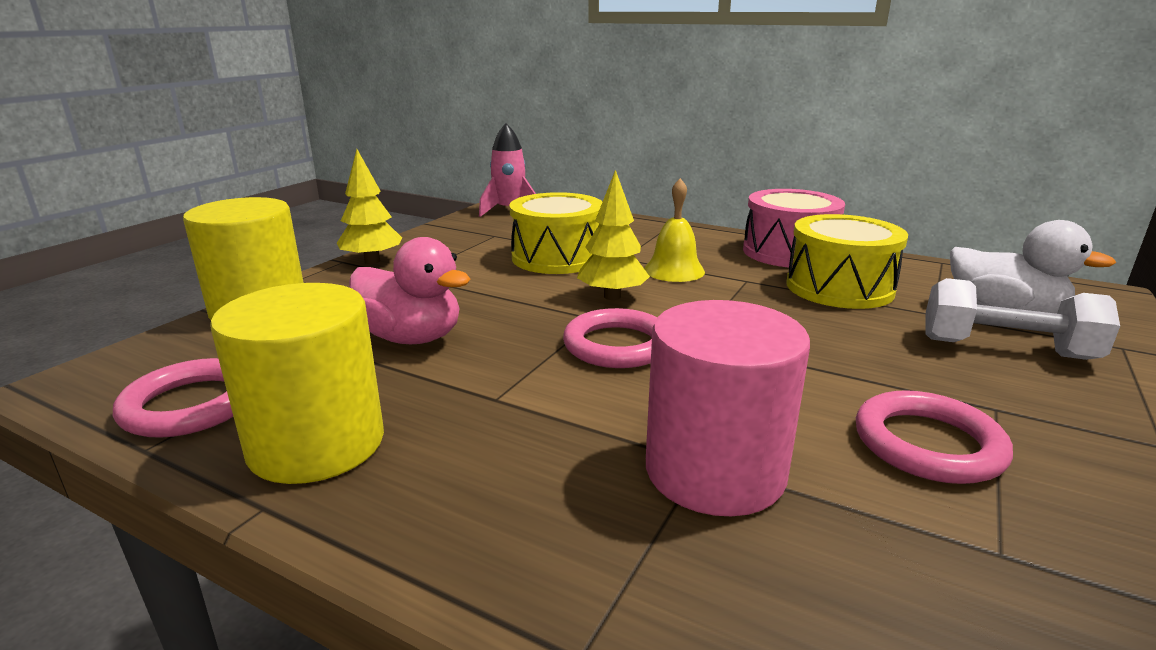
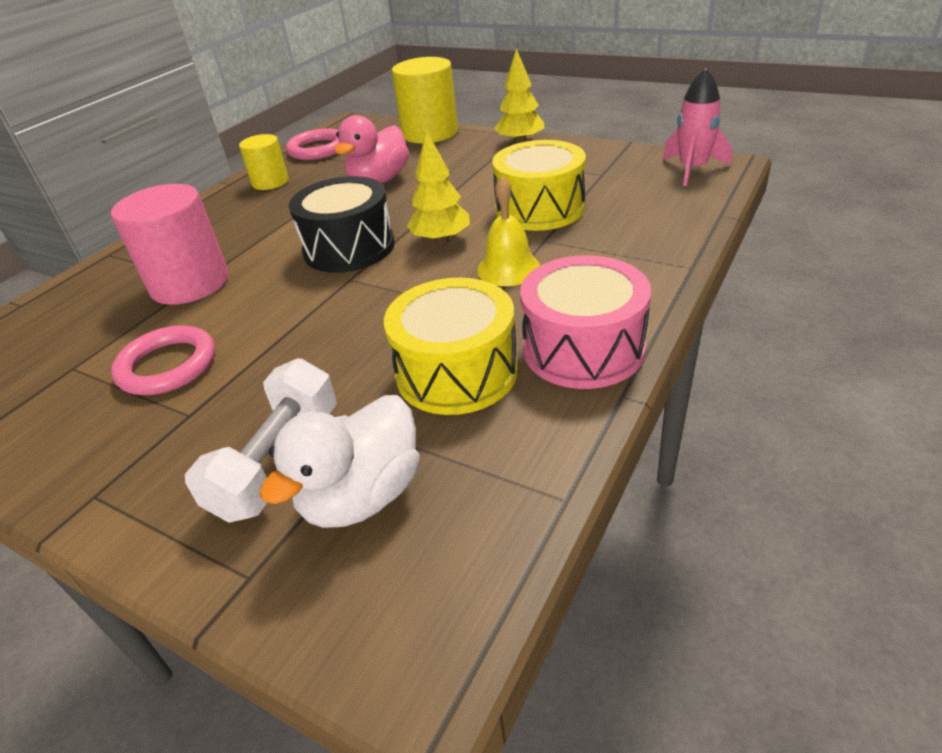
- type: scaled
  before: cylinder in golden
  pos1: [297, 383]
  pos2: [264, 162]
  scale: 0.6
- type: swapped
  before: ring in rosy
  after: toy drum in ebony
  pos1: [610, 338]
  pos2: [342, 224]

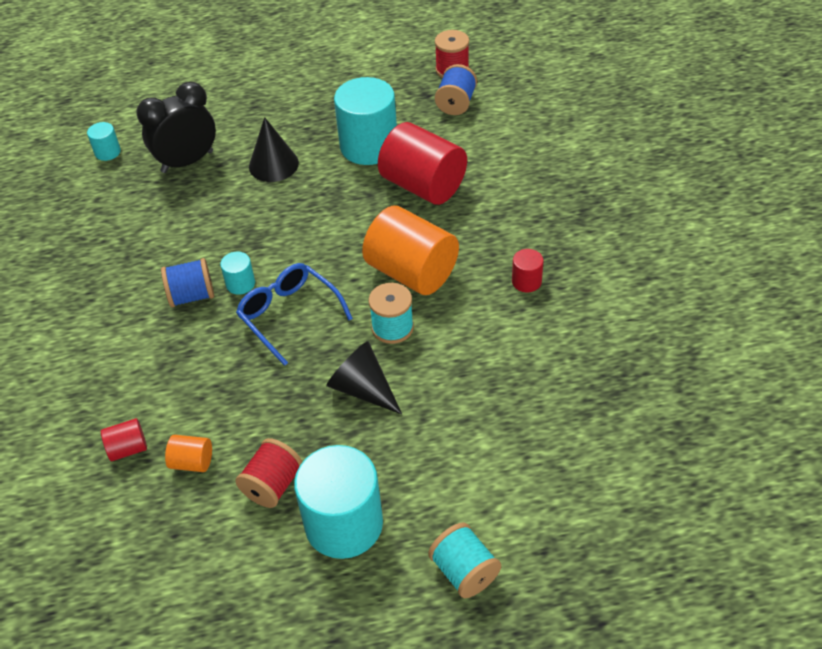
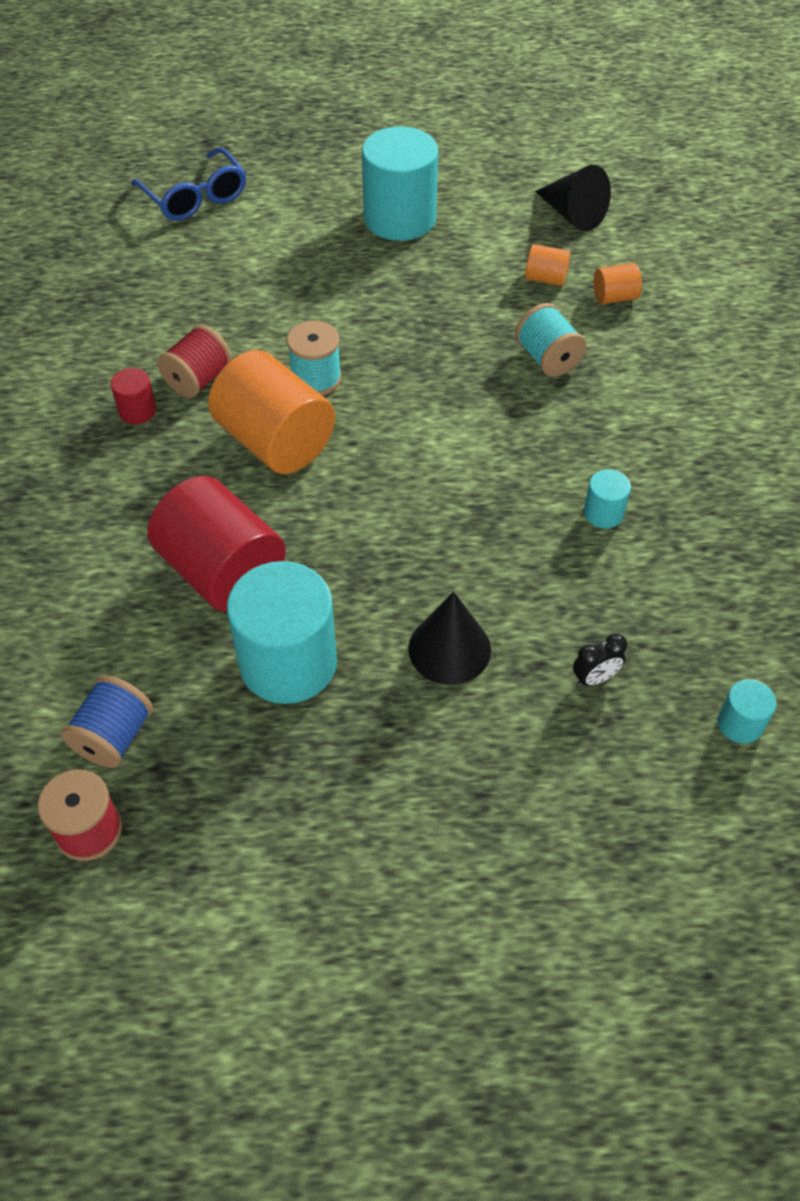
- type: shifted
  before: eyeglasses in cobalt
  pos1: [294, 314]
  pos2: [188, 184]
- type: shifted
  before: spool in red
  pos1: [268, 473]
  pos2: [194, 361]
- type: shifted
  before: spool in teal
  pos1: [464, 560]
  pos2: [550, 340]
- type: shifted
  before: cone shape in ebony
  pos1: [364, 377]
  pos2: [573, 198]
- type: scaled
  before: bedside clock in ebony
  pos1: [176, 127]
  pos2: [600, 660]
  scale: 0.44
- type: shifted
  before: cylinder in teal
  pos1: [237, 273]
  pos2: [607, 498]
- type: repainted
  before: cylinder in red
  after: cylinder in orange
  pos1: [124, 439]
  pos2: [618, 283]
- type: gone
  before: spool in cobalt
  pos1: [187, 282]

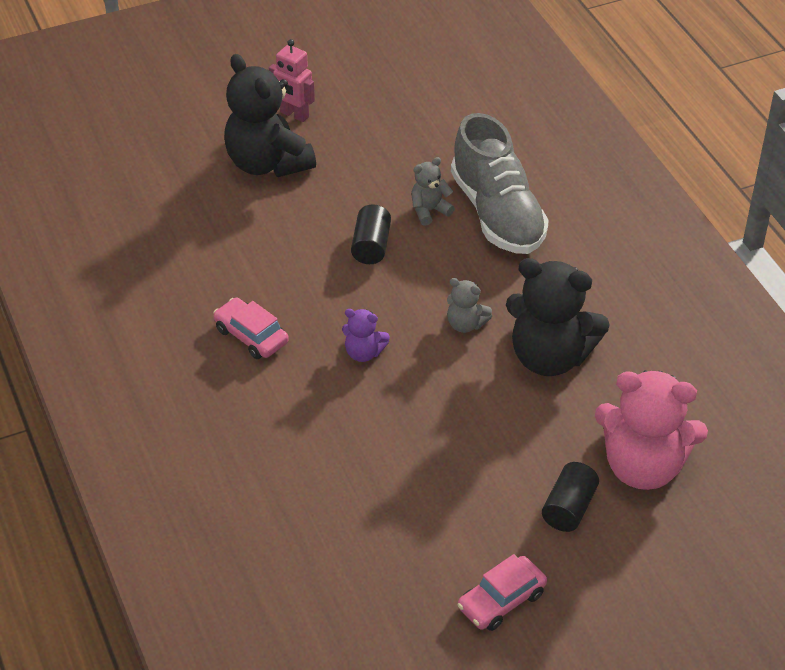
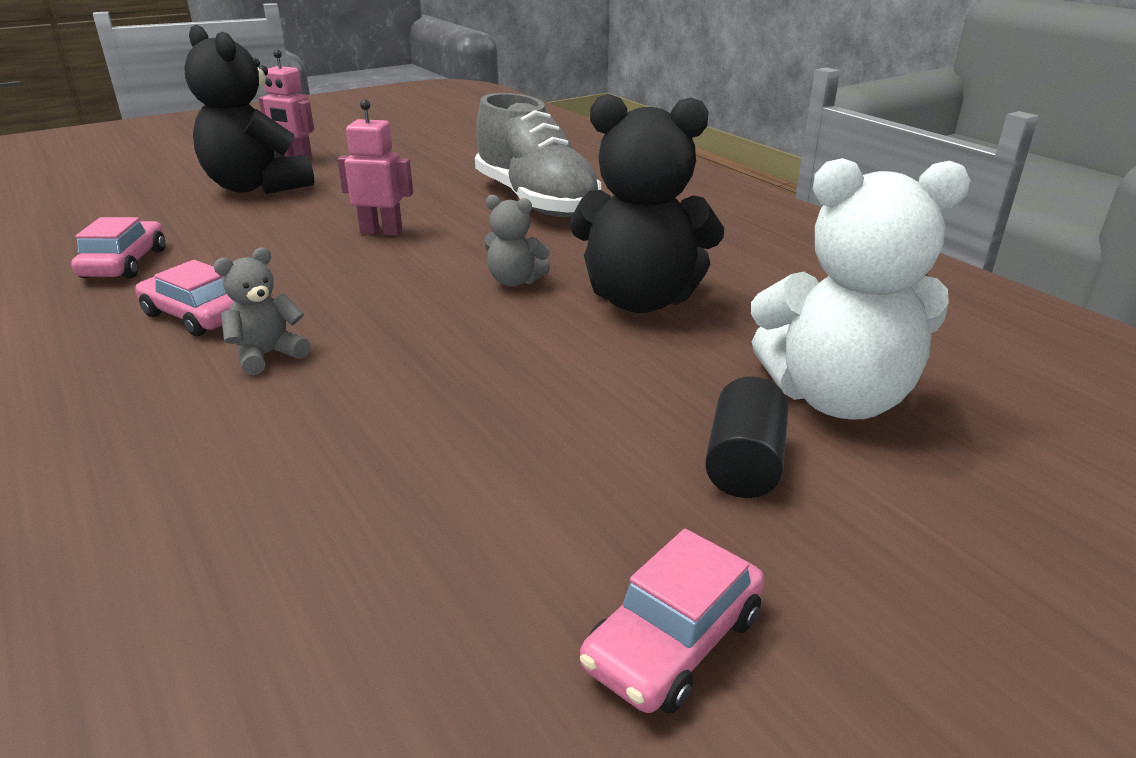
- type: new
  after: automobile in rosy
  pos2: [118, 247]
- type: shifted
  before: teddy in grey
  pos1: [433, 191]
  pos2: [262, 311]
- type: swapped
  before: cylinder in ebony
  after: robot in rosy
  pos1: [371, 234]
  pos2: [375, 168]
- type: repainted
  before: teddy in rosy
  after: teddy in snow-white
  pos1: [651, 430]
  pos2: [861, 289]
- type: gone
  before: teddy in purple
  pos1: [366, 335]

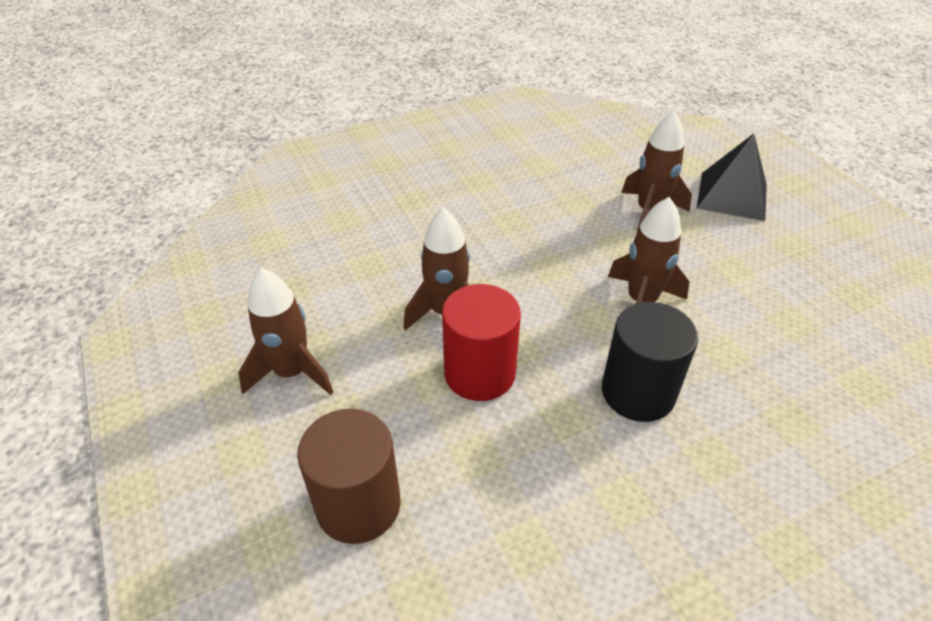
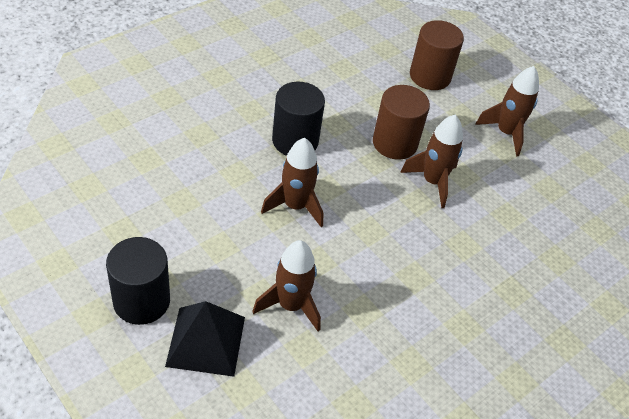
- type: new
  after: cylinder in ebony
  pos2: [138, 281]
- type: repainted
  before: cylinder in red
  after: cylinder in brown
  pos1: [481, 342]
  pos2: [401, 122]

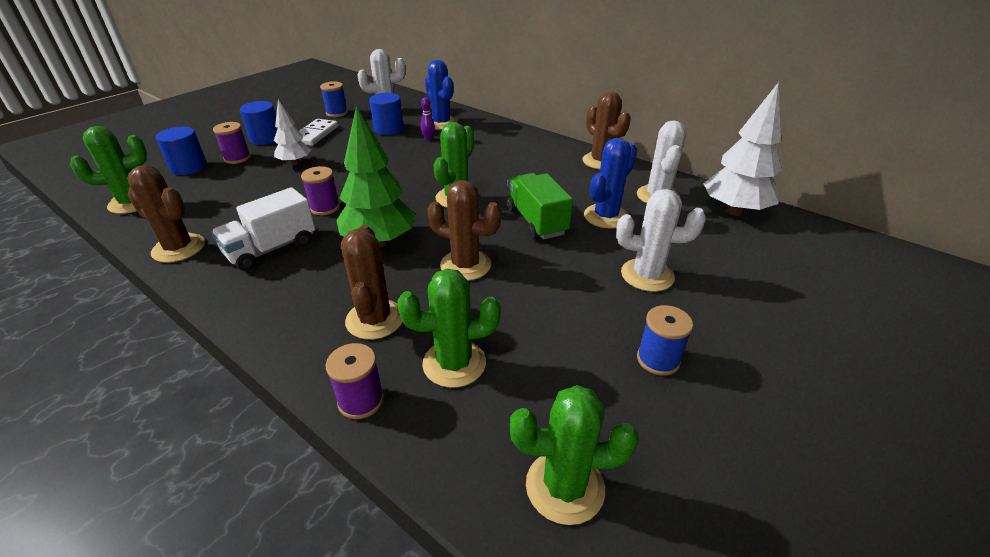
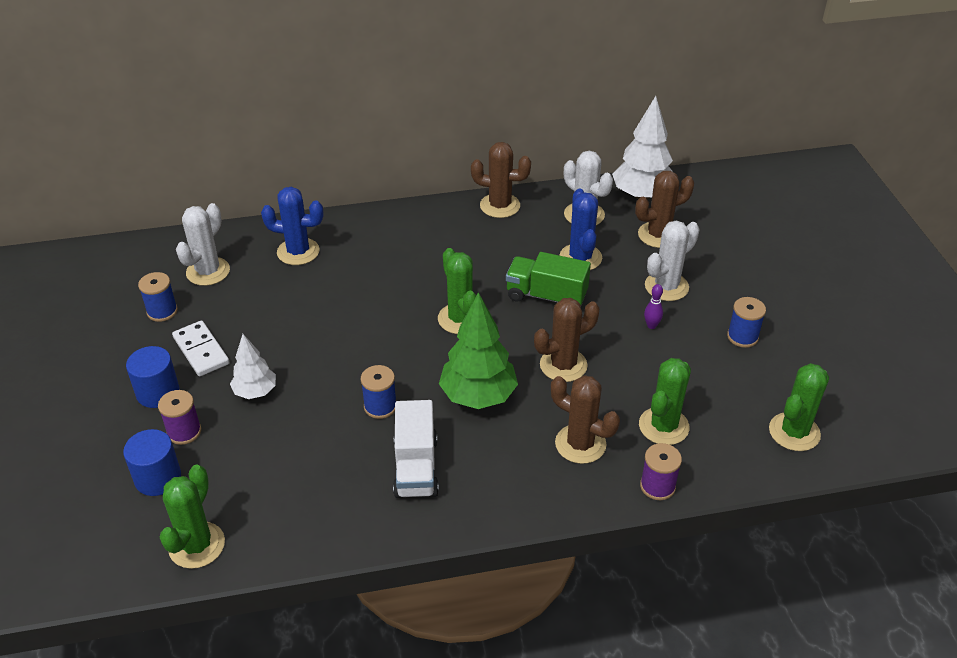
- type: repainted
  before: spool in purple
  after: spool in cobalt
  pos1: [320, 190]
  pos2: [378, 392]
- type: shifted
  before: cactus in brown
  pos1: [166, 214]
  pos2: [664, 209]
- type: shifted
  before: bowling pin in purple
  pos1: [427, 119]
  pos2: [653, 306]
- type: gone
  before: cylinder in cobalt
  pos1: [386, 114]

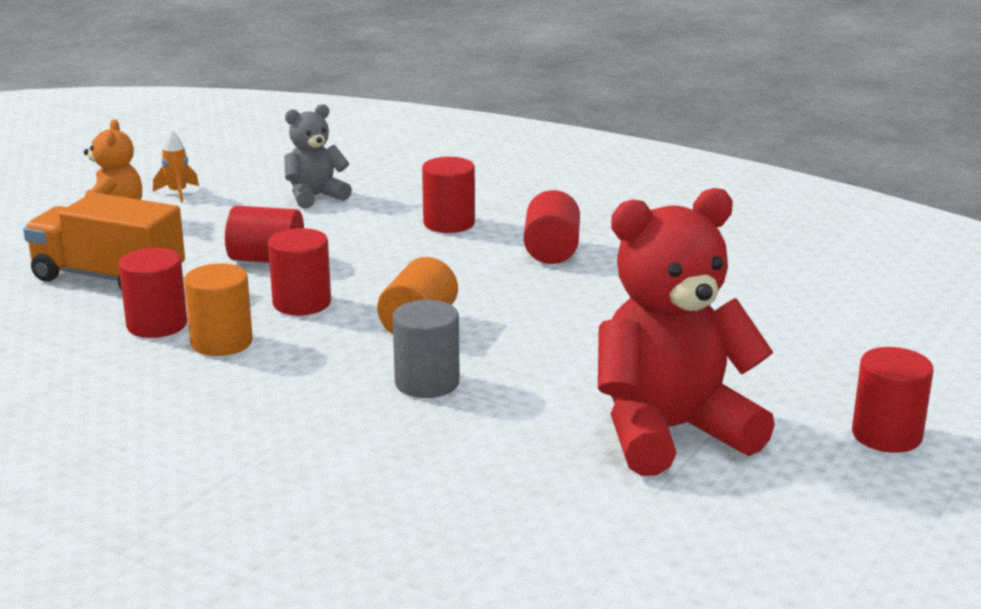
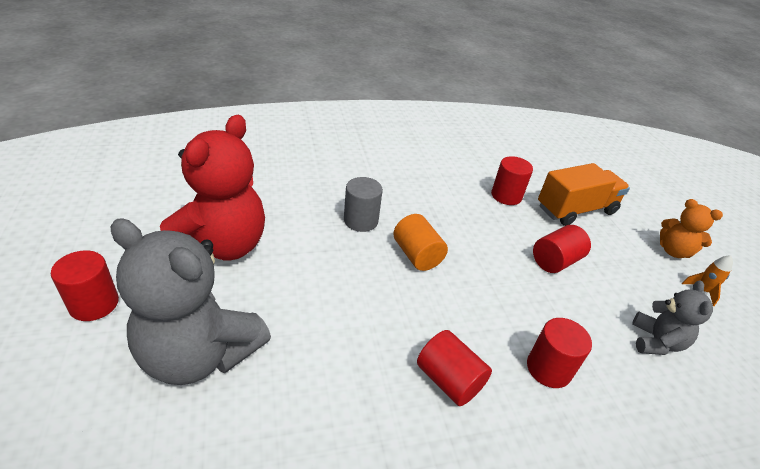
- type: new
  after: teddy in grey
  pos2: [190, 301]
- type: gone
  before: cylinder in orange
  pos1: [218, 310]
- type: gone
  before: cylinder in red
  pos1: [299, 271]

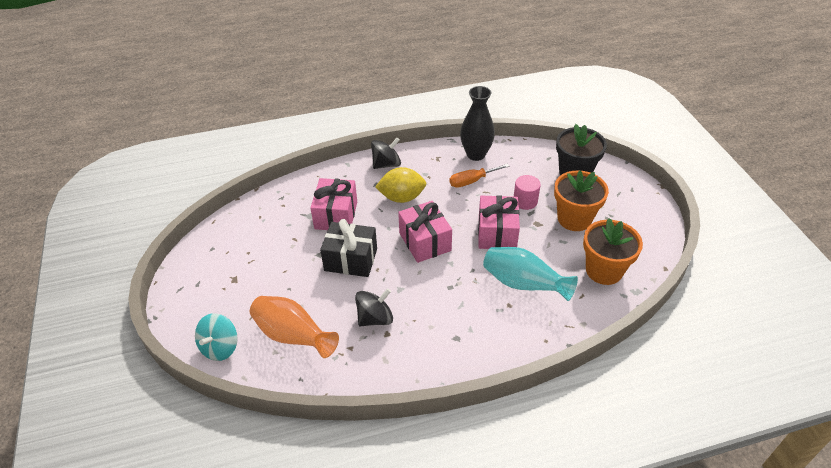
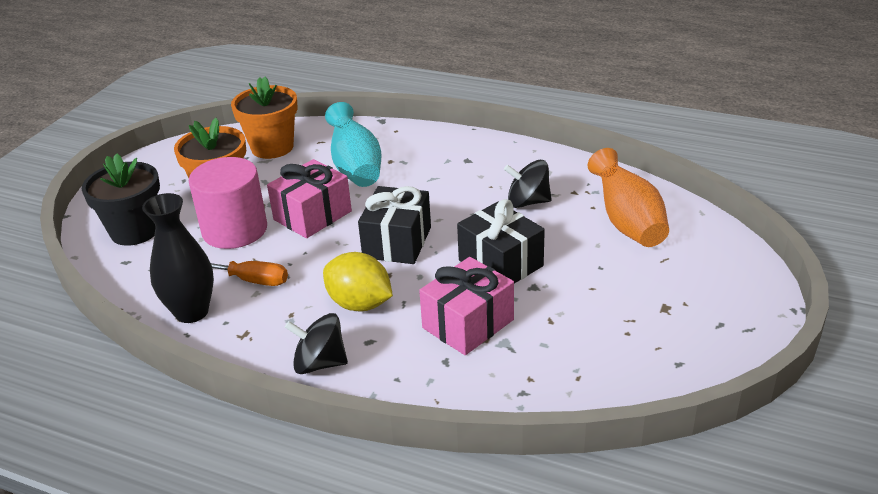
- type: scaled
  before: cylinder in rosy
  pos1: [527, 192]
  pos2: [228, 203]
  scale: 1.83
- type: repainted
  before: wrapped gift in rosy
  after: wrapped gift in ebony
  pos1: [425, 232]
  pos2: [394, 225]
- type: gone
  before: whirligig in teal
  pos1: [216, 337]

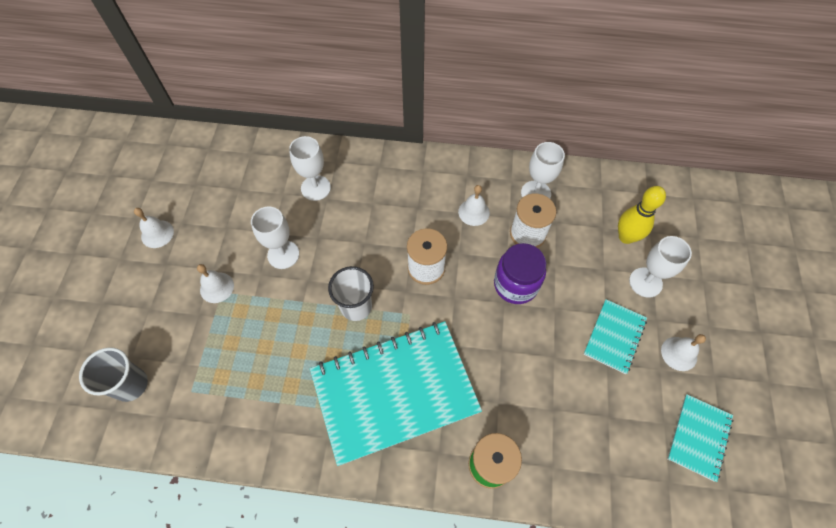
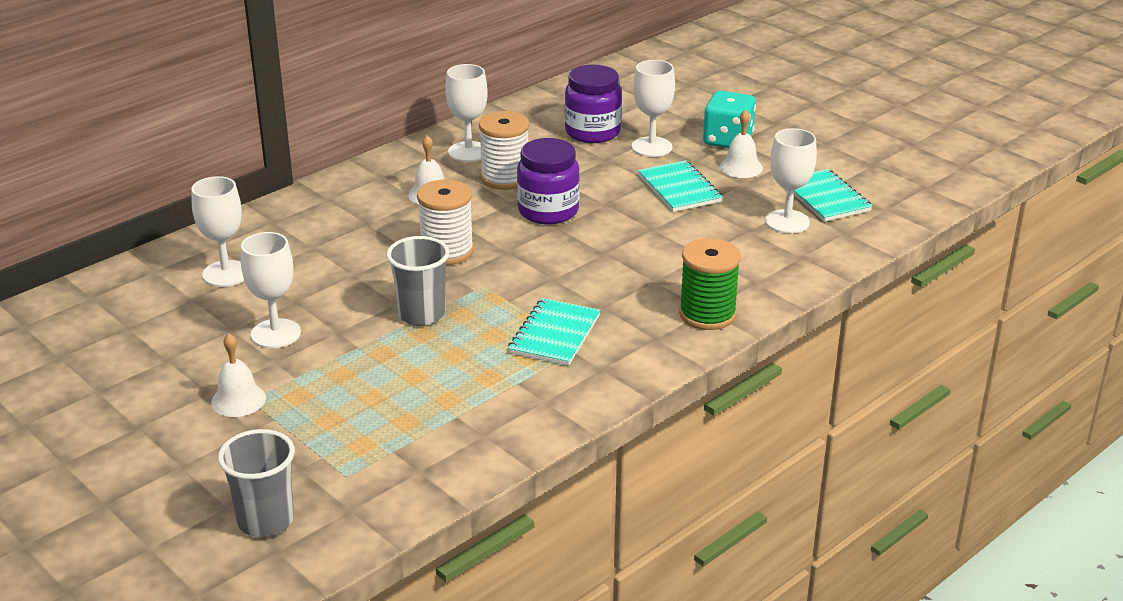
- type: repainted
  before: cup in snow-white
  after: cup in grey
  pos1: [351, 293]
  pos2: [417, 281]
- type: scaled
  before: exercise book in teal
  pos1: [396, 393]
  pos2: [554, 332]
  scale: 0.47
- type: swapped
  before: bowling pin in golden
  after: preserve jar in purple
  pos1: [642, 215]
  pos2: [593, 104]
- type: new
  after: dice in teal
  pos2: [729, 119]
- type: new
  after: goblet in snow-white
  pos2: [791, 180]
- type: gone
  before: bell in snow-white
  pos1: [154, 228]

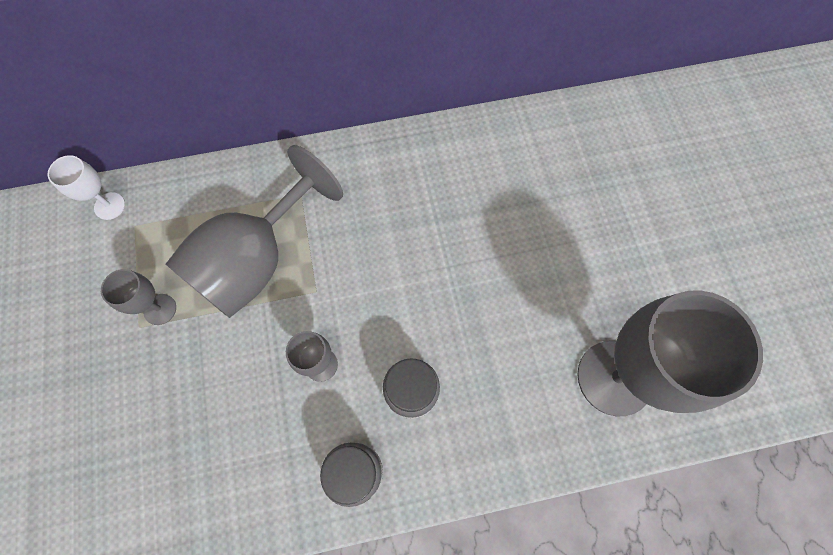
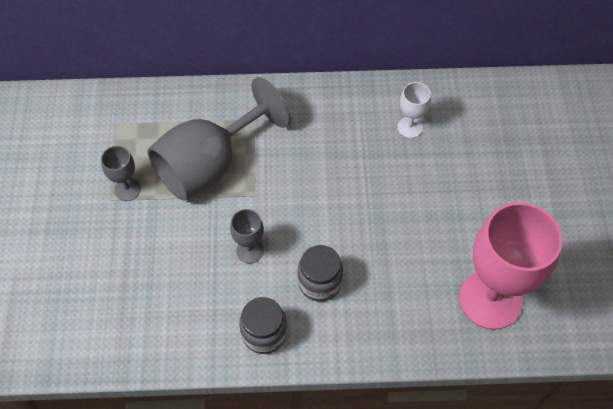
- type: shifted
  before: goblet in snow-white
  pos1: [86, 187]
  pos2: [414, 110]
- type: repainted
  before: goblet in grey
  after: goblet in rosy
  pos1: [670, 353]
  pos2: [511, 266]

